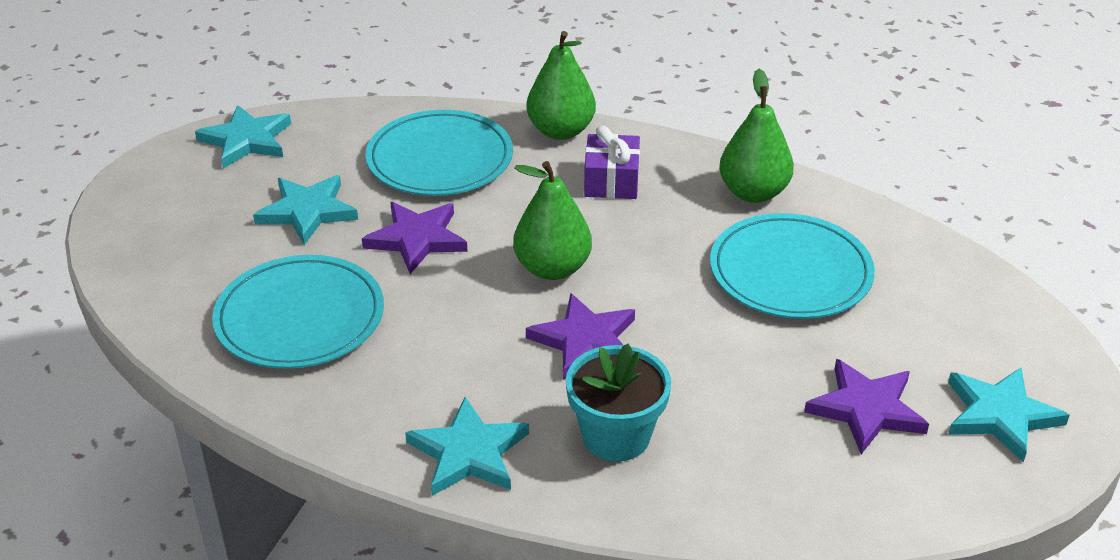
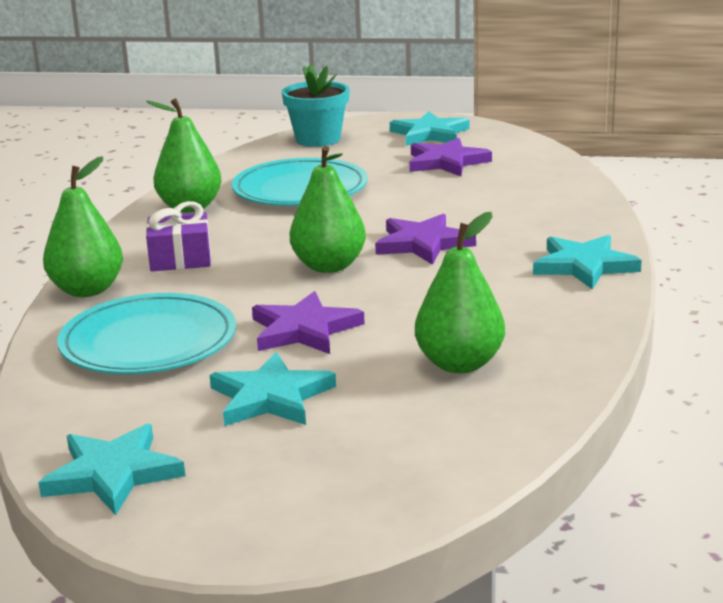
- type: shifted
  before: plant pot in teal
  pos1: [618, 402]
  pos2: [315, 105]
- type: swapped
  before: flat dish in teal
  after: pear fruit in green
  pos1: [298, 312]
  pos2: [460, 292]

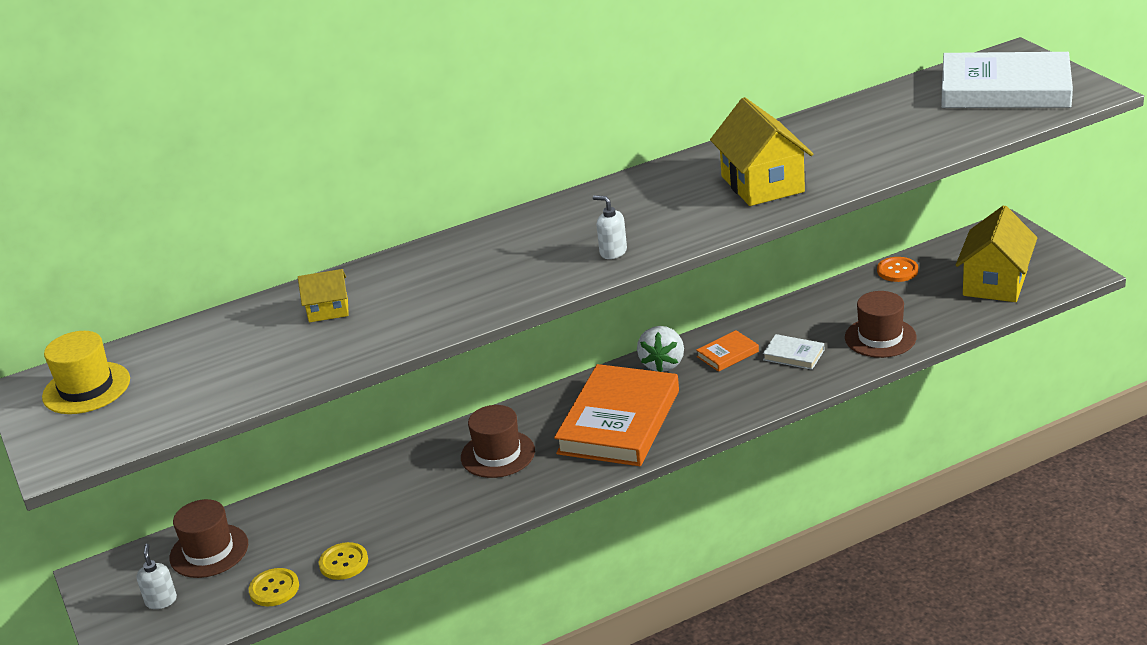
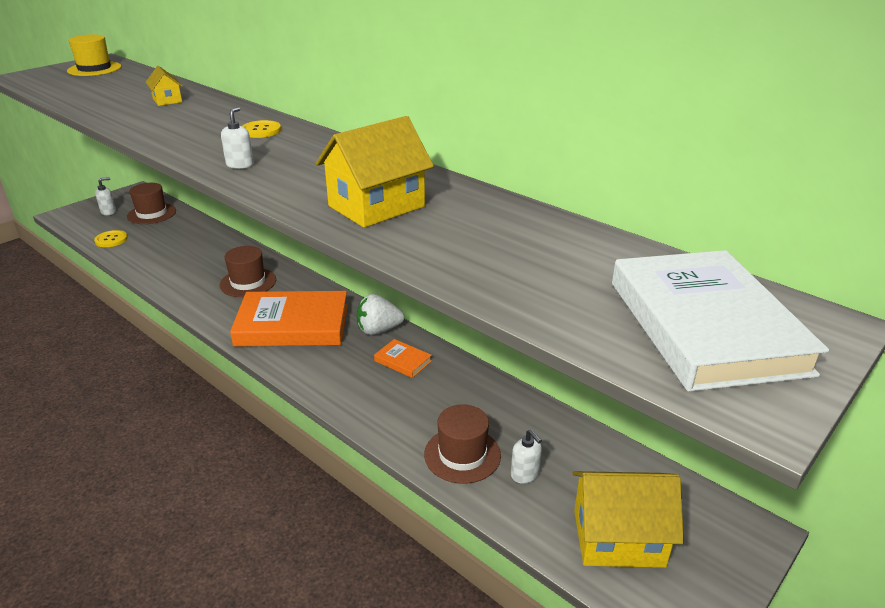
- type: shifted
  before: button in golden
  pos1: [343, 561]
  pos2: [261, 129]
- type: new
  after: soap dispenser in snow-white
  pos2: [526, 456]
- type: gone
  before: hardback in snow-white
  pos1: [793, 352]
- type: gone
  before: button in orange
  pos1: [897, 269]

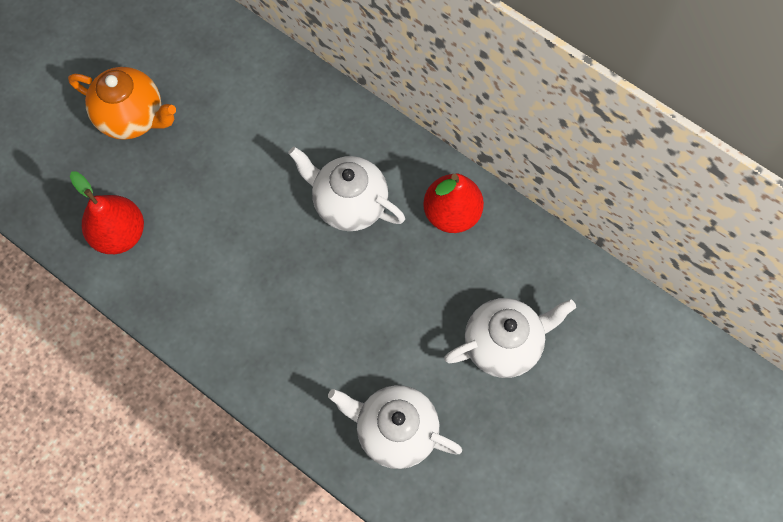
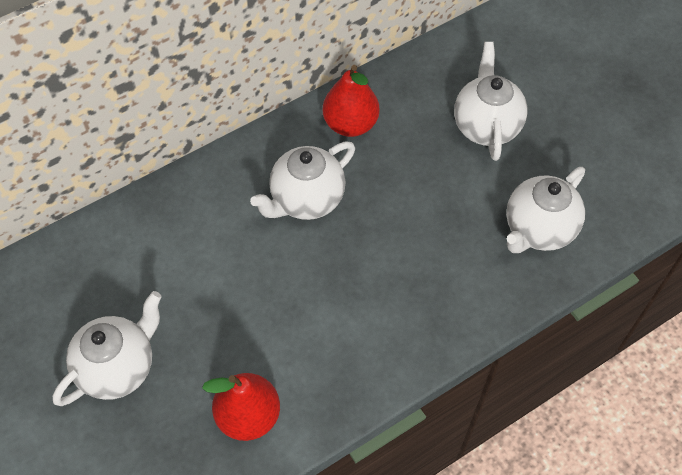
- type: repainted
  before: tea pot in orange
  after: tea pot in snow-white
  pos1: [122, 103]
  pos2: [107, 348]

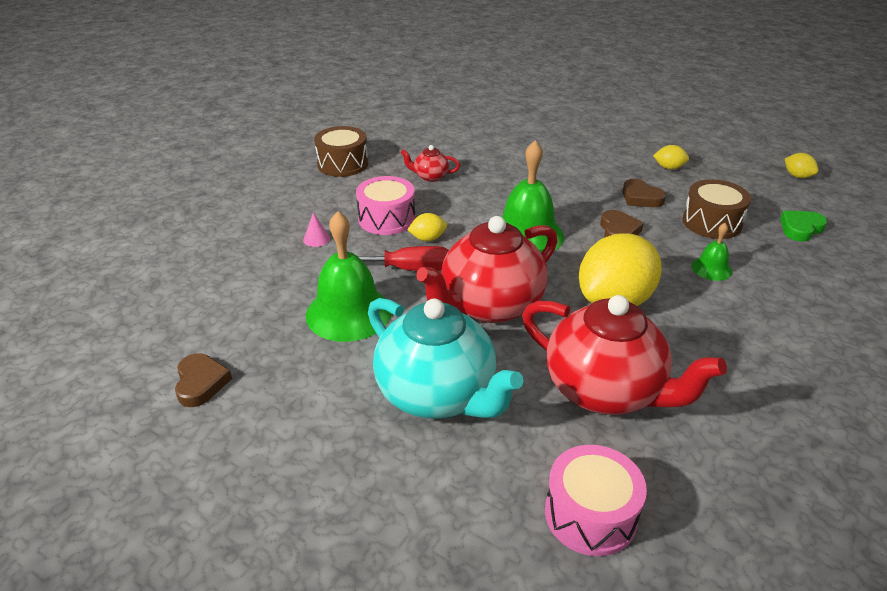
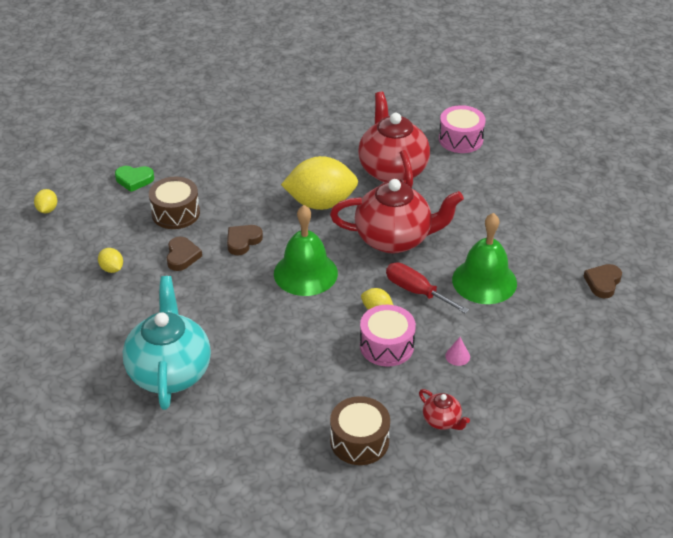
- type: shifted
  before: tea pot in teal
  pos1: [445, 358]
  pos2: [167, 343]
- type: shifted
  before: tea pot in red
  pos1: [430, 163]
  pos2: [444, 409]
- type: gone
  before: bell in green
  pos1: [711, 252]

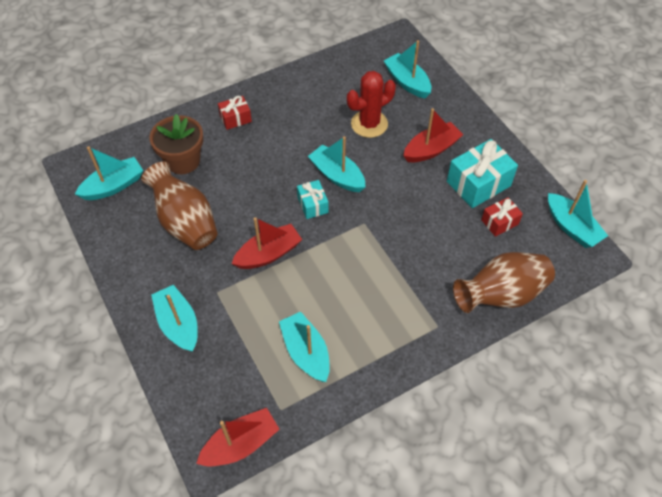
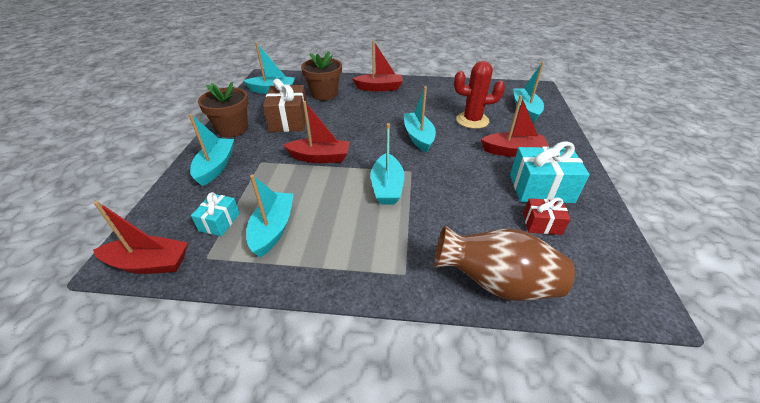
- type: shifted
  before: wrapped gift in teal
  pos1: [312, 199]
  pos2: [215, 214]
- type: new
  after: plant pot in brown
  pos2: [223, 109]
- type: swapped
  before: vase in brown
  after: wrapped gift in brown
  pos1: [179, 205]
  pos2: [285, 105]
- type: swapped
  before: wrapped gift in red
  after: toy boat in red
  pos1: [235, 113]
  pos2: [377, 65]
- type: shifted
  before: toy boat in teal
  pos1: [578, 214]
  pos2: [388, 164]

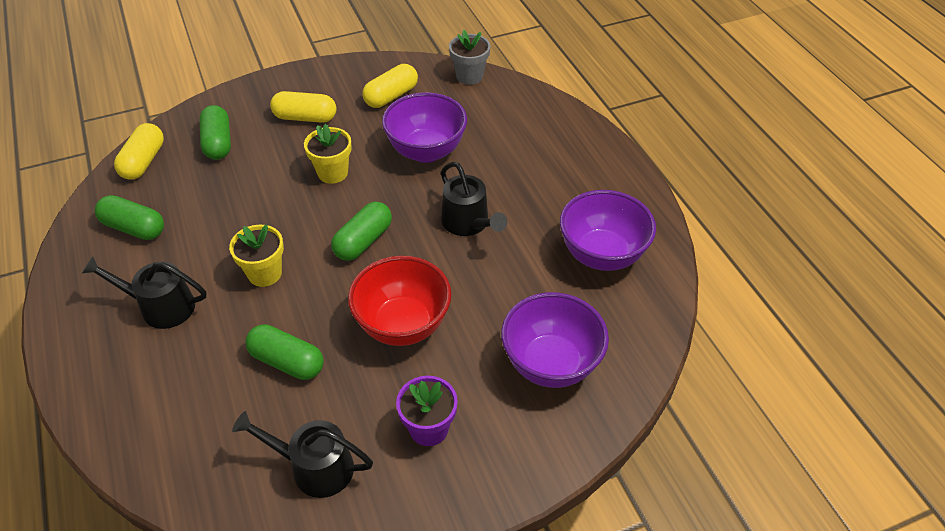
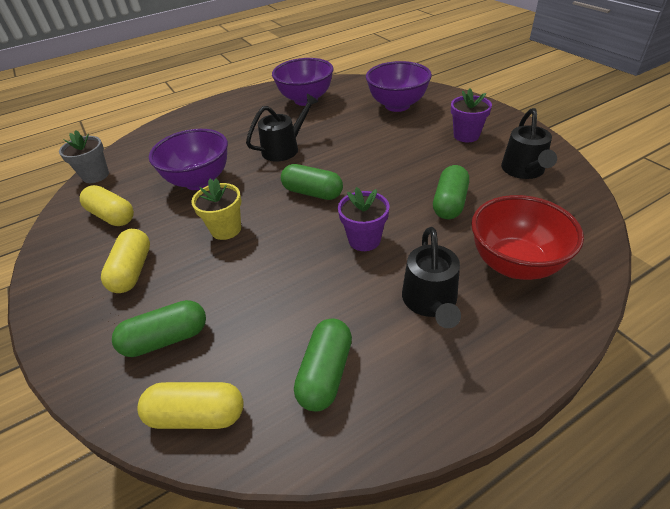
- type: repainted
  before: plant pot in golden
  after: plant pot in purple
  pos1: [256, 255]
  pos2: [363, 219]
- type: shifted
  before: serving bowl in red
  pos1: [399, 301]
  pos2: [527, 237]

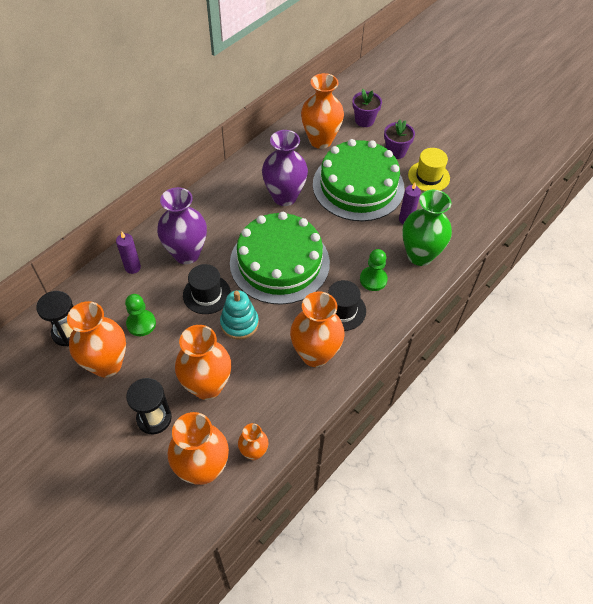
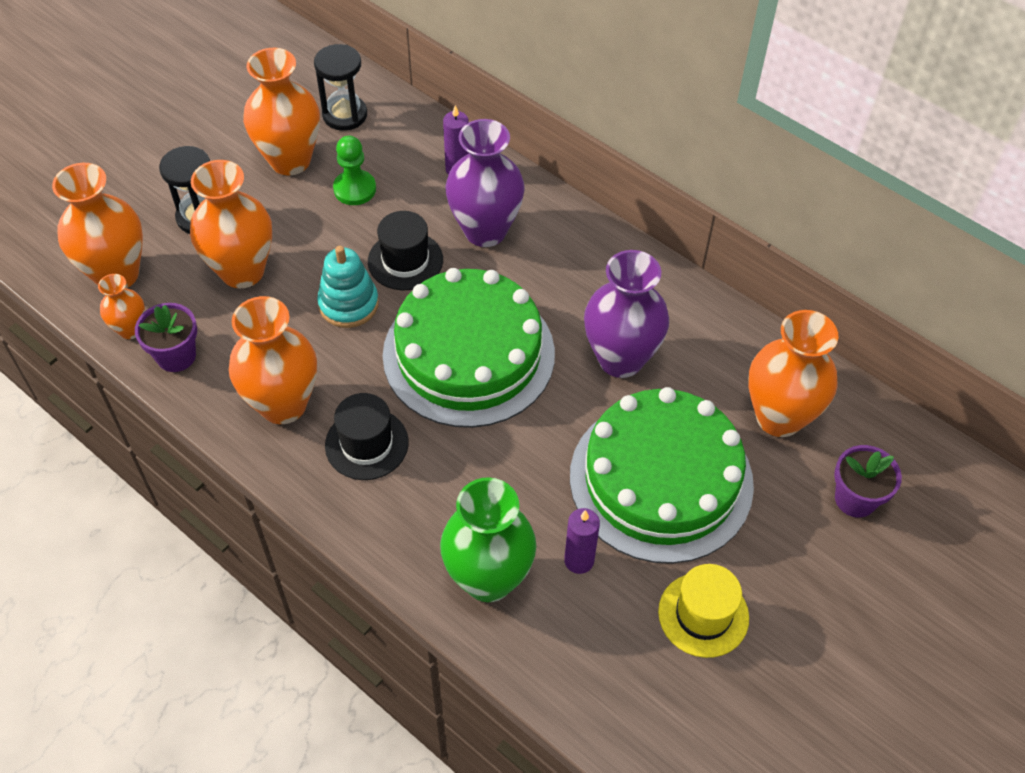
- type: shifted
  before: plant pot in purple
  pos1: [399, 139]
  pos2: [166, 337]
- type: gone
  before: chess pawn in green
  pos1: [374, 270]

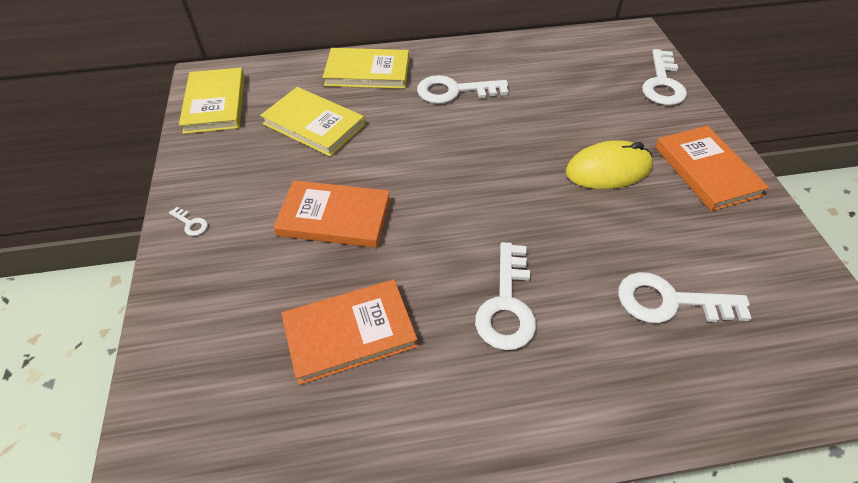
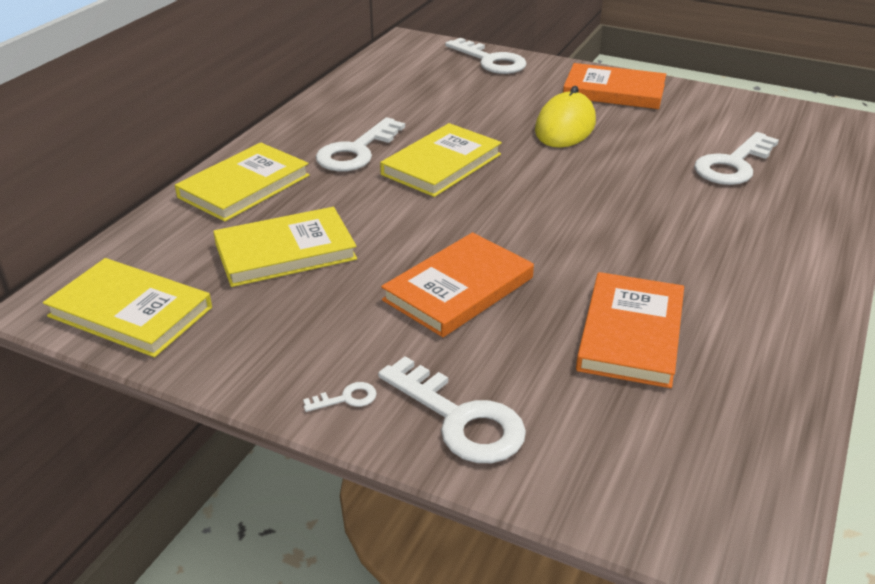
- type: shifted
  before: latchkey in snow-white
  pos1: [505, 296]
  pos2: [452, 409]
- type: new
  after: hardback in golden
  pos2: [441, 160]

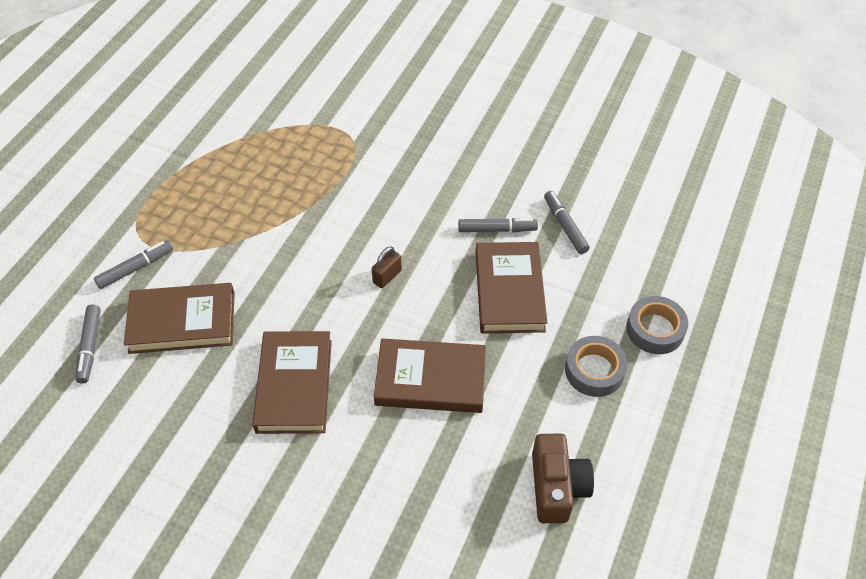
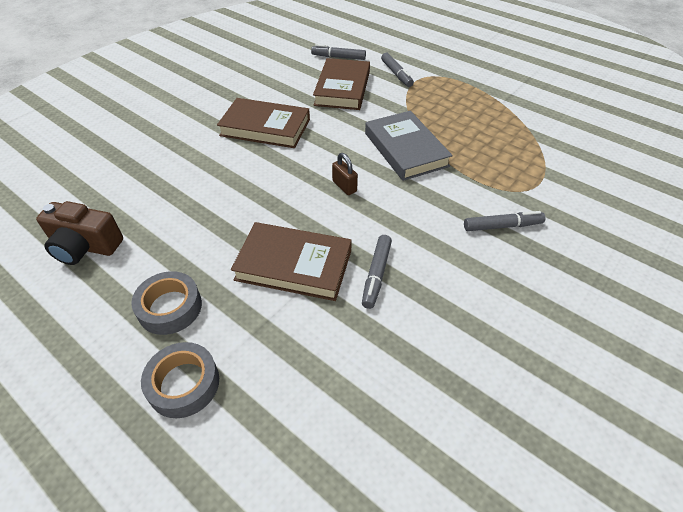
- type: new
  after: hardback in grey
  pos2: [409, 146]
- type: shifted
  before: felt pen in grey
  pos1: [567, 222]
  pos2: [505, 221]
- type: gone
  before: hardback in brown
  pos1: [430, 375]

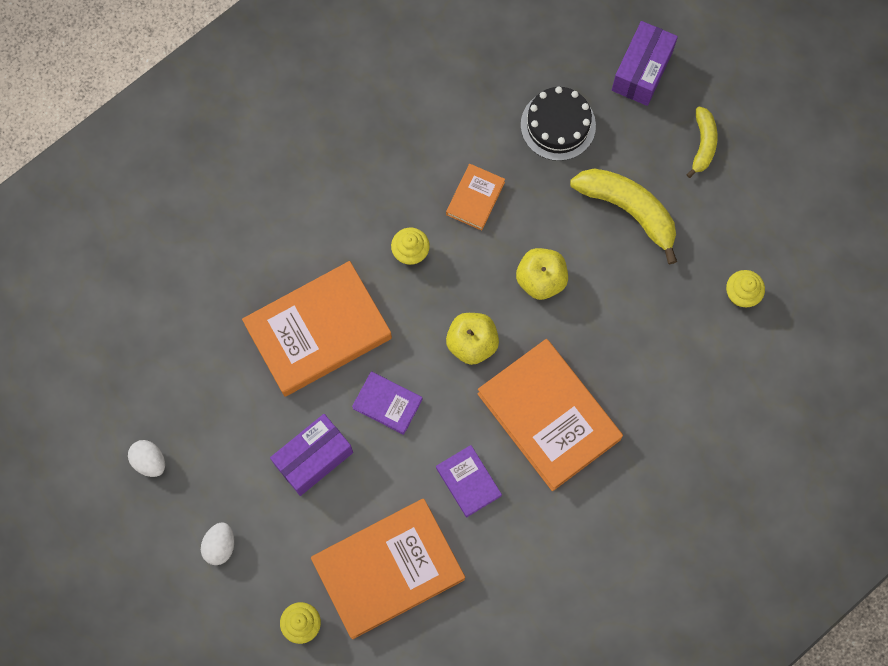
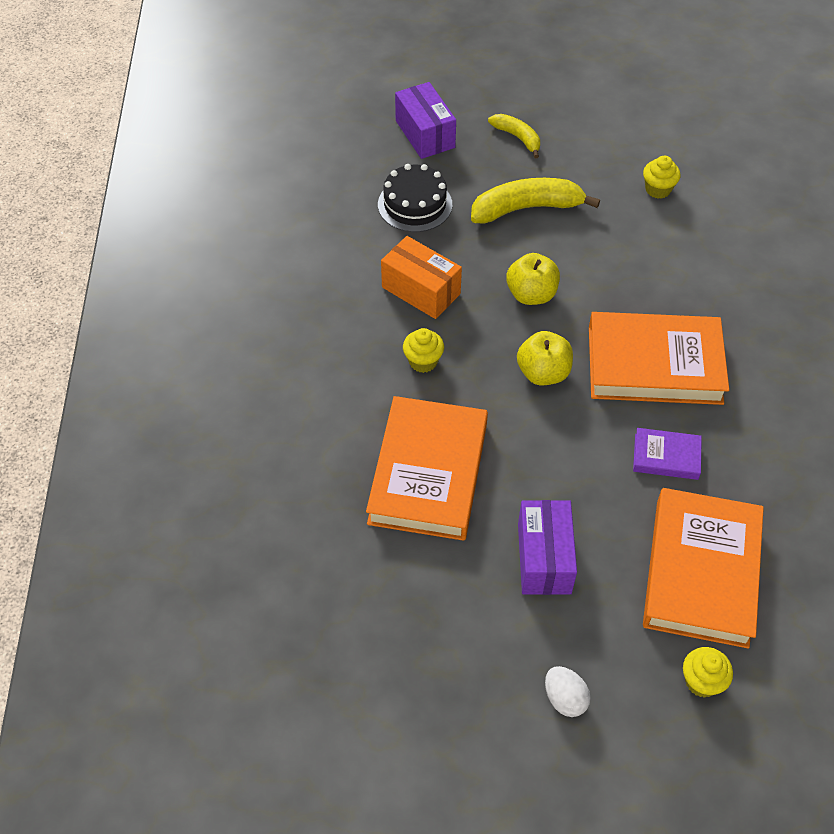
- type: swapped
  before: hardback in orange
  after: box in orange
  pos1: [475, 197]
  pos2: [421, 277]
- type: gone
  before: egg shape in snow-white
  pos1: [146, 458]
- type: gone
  before: hardback in purple
  pos1: [387, 403]

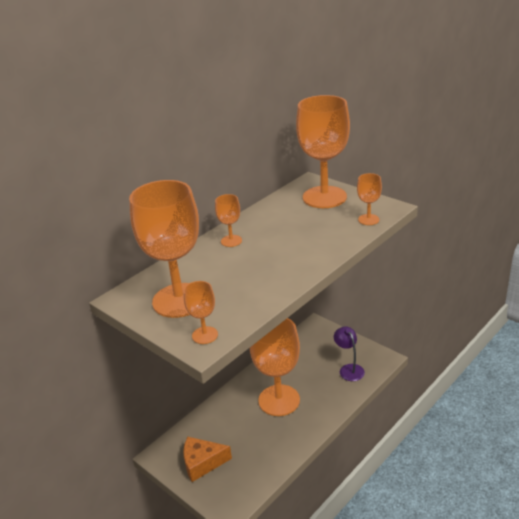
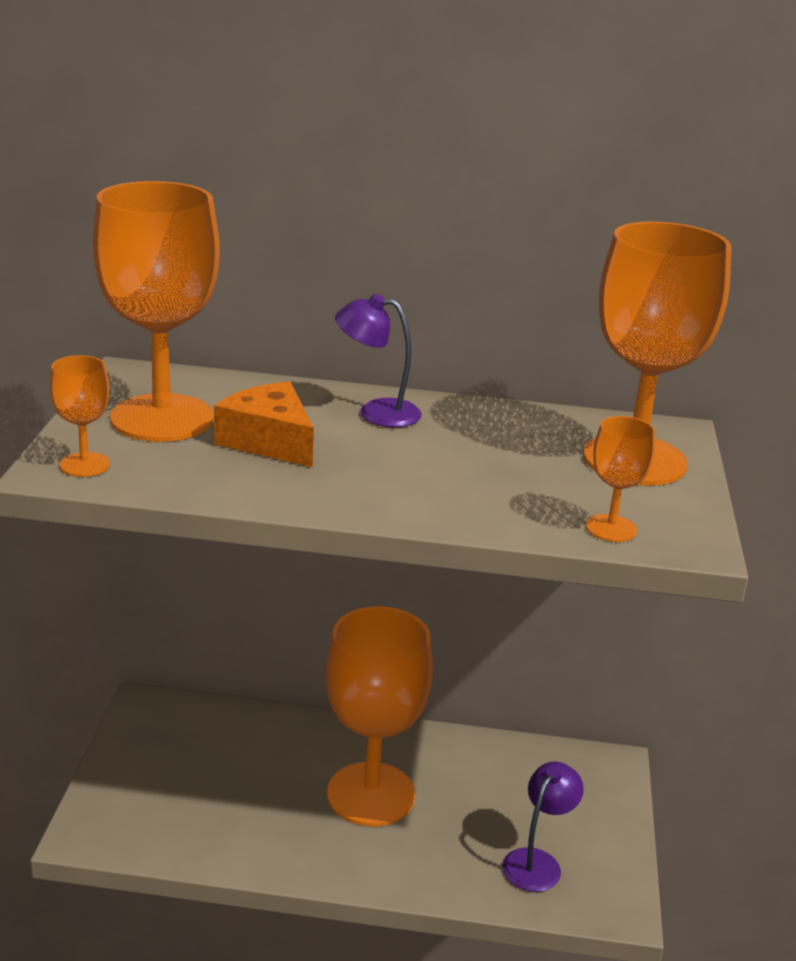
- type: shifted
  before: cheese wedge in orange
  pos1: [207, 459]
  pos2: [264, 424]
- type: swapped
  before: goblet in orange
  after: lamp in purple
  pos1: [228, 220]
  pos2: [378, 360]

